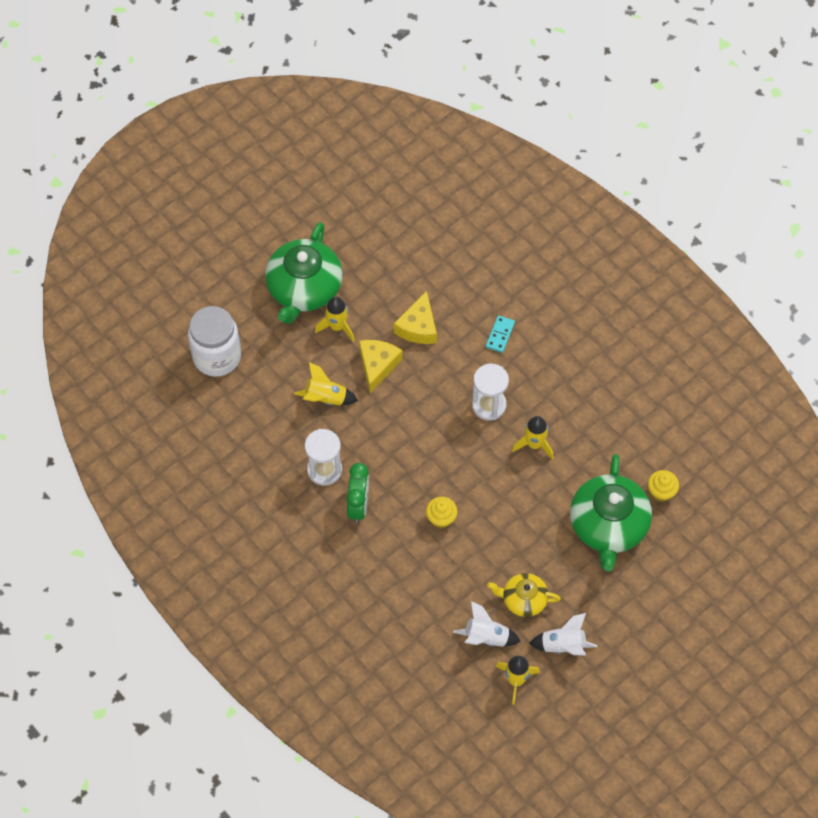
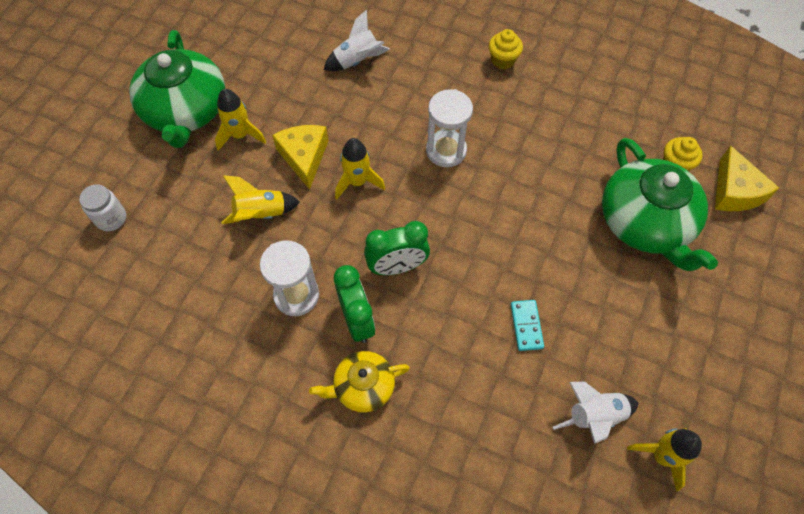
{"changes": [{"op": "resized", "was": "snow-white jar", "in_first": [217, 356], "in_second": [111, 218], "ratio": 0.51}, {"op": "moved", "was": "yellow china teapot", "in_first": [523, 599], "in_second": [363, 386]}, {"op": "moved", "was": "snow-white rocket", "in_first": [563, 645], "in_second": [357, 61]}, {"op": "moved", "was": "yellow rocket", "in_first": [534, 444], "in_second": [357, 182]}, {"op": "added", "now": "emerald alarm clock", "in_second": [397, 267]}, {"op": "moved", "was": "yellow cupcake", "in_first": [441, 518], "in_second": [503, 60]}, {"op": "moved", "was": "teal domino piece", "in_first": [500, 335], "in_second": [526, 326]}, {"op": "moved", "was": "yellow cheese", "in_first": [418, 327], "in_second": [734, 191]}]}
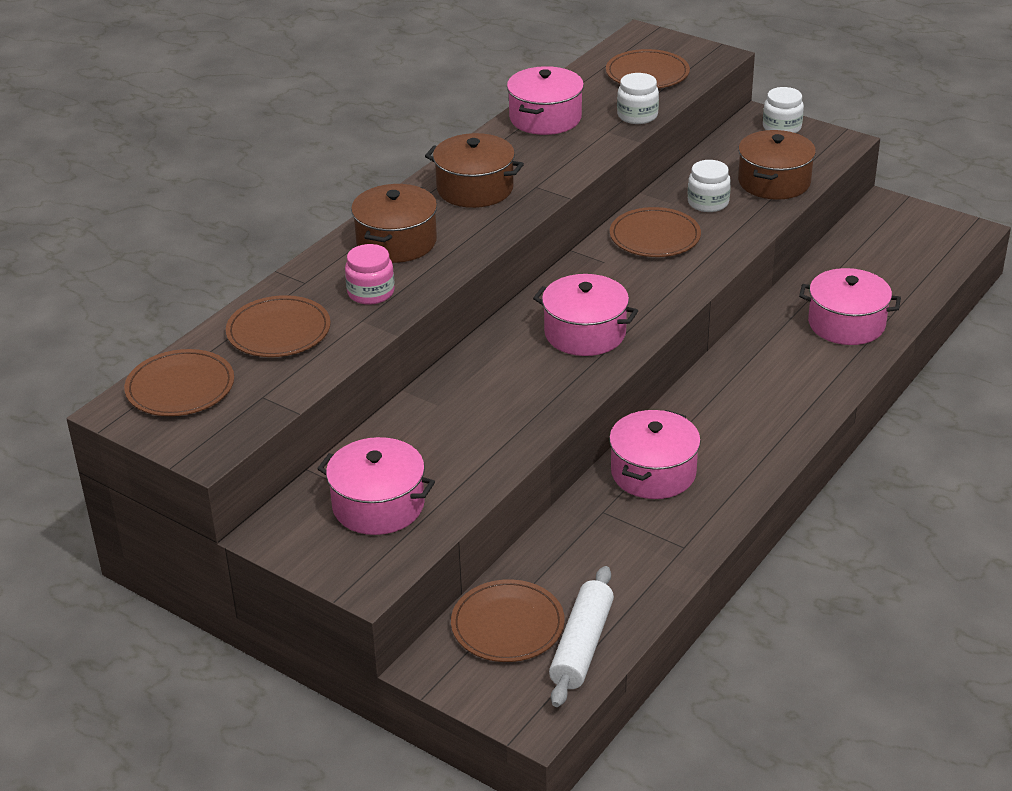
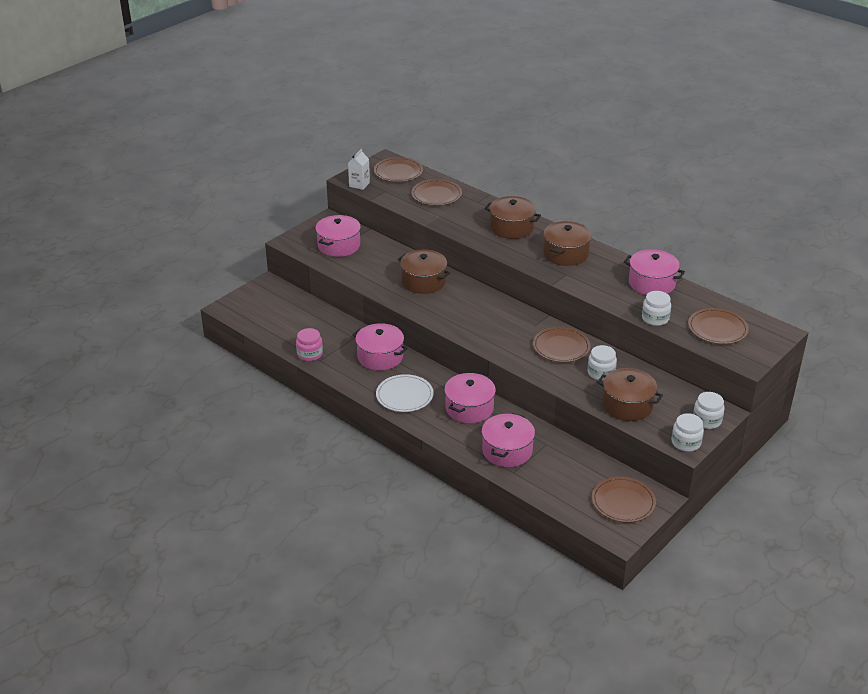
{"changes": [{"op": "moved", "was": "pink jar", "in_first": [371, 293], "in_second": [310, 354]}, {"op": "added", "now": "snow-white milk carton", "in_second": [359, 184]}, {"op": "added", "now": "snow-white dinner plate", "in_second": [404, 395]}, {"op": "added", "now": "brown stockpot", "in_second": [423, 281]}, {"op": "moved", "was": "pink stockpot", "in_first": [585, 333], "in_second": [469, 408]}, {"op": "moved", "was": "brown dinner plate", "in_first": [507, 625], "in_second": [623, 502]}, {"op": "added", "now": "snow-white jar", "in_second": [686, 443]}, {"op": "removed", "was": "snow-white rolling pin", "in_first": [581, 646]}]}
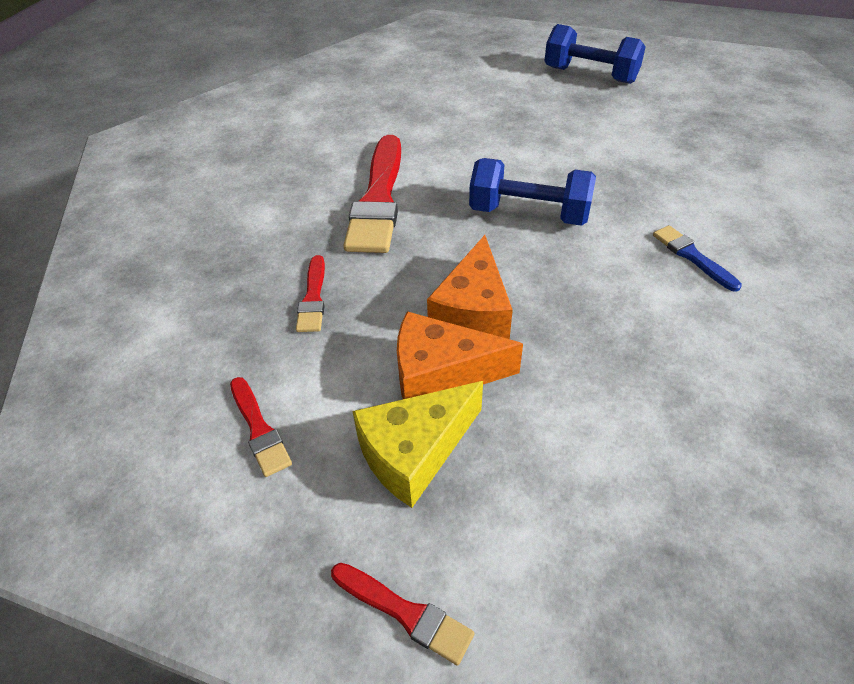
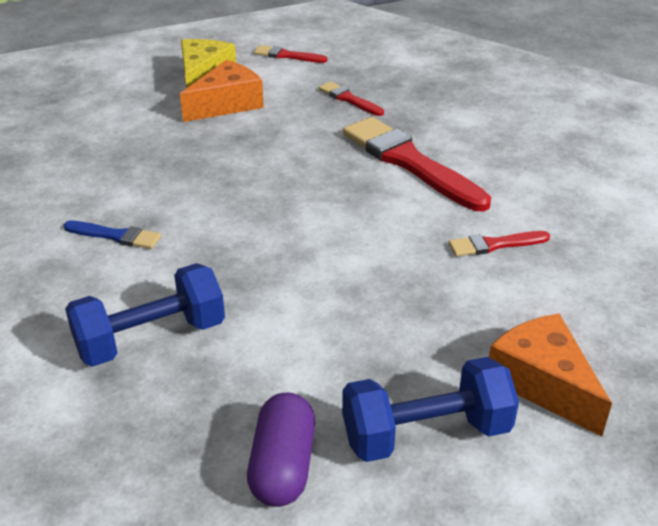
{"changes": [{"op": "moved", "was": "blue hand weight", "in_first": [529, 214], "in_second": [151, 338]}, {"op": "added", "now": "purple pill", "in_second": [283, 466]}, {"op": "moved", "was": "scarlet paint brush", "in_first": [405, 613], "in_second": [494, 245]}, {"op": "moved", "was": "bright orange cheese", "in_first": [473, 311], "in_second": [542, 383]}]}
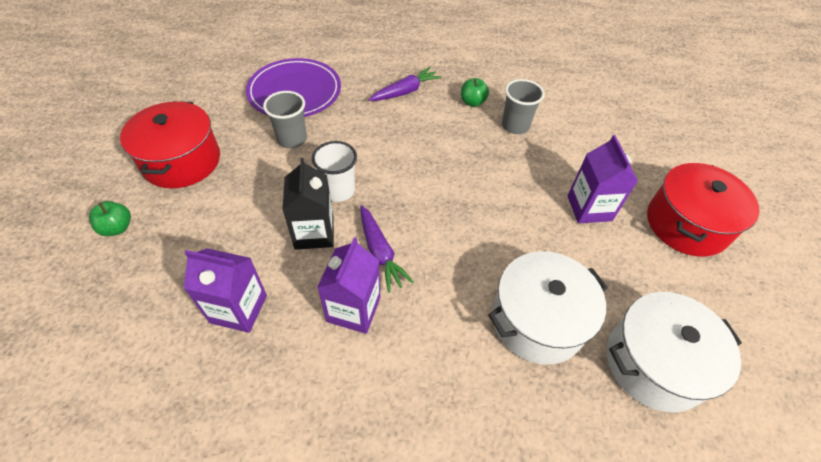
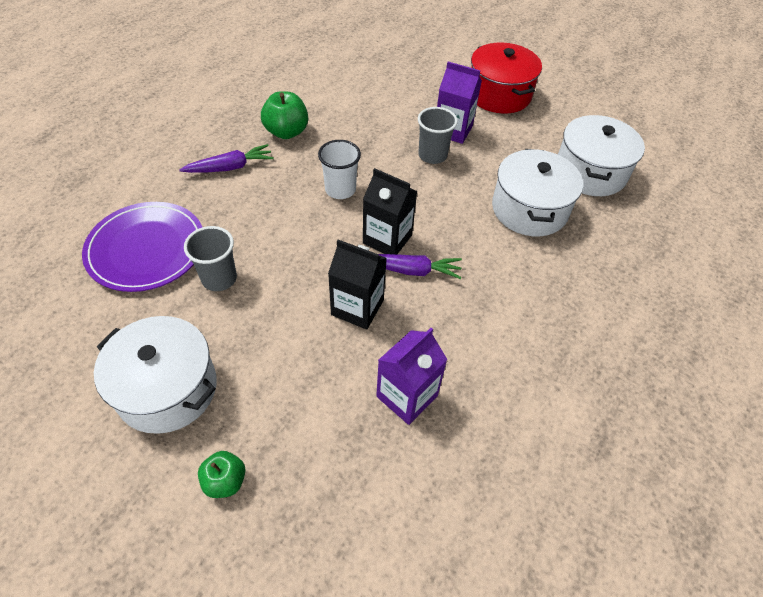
{"changes": [{"op": "recoloured", "was": "scarlet stockpot", "now": "snow-white stockpot", "in_first": [181, 161], "in_second": [167, 388]}, {"op": "turned", "was": "purple toy carrot", "in_first": [405, 91], "in_second": [230, 167], "clockwise": 75}, {"op": "resized", "was": "emerald toy apple", "in_first": [472, 102], "in_second": [286, 132], "ratio": 1.57}, {"op": "moved", "was": "snow-white cup", "in_first": [339, 191], "in_second": [340, 190]}, {"op": "added", "now": "black milk carton", "in_second": [387, 239]}, {"op": "moved", "was": "grey cup", "in_first": [515, 126], "in_second": [432, 155]}, {"op": "removed", "was": "purple milk carton", "in_first": [353, 309]}]}
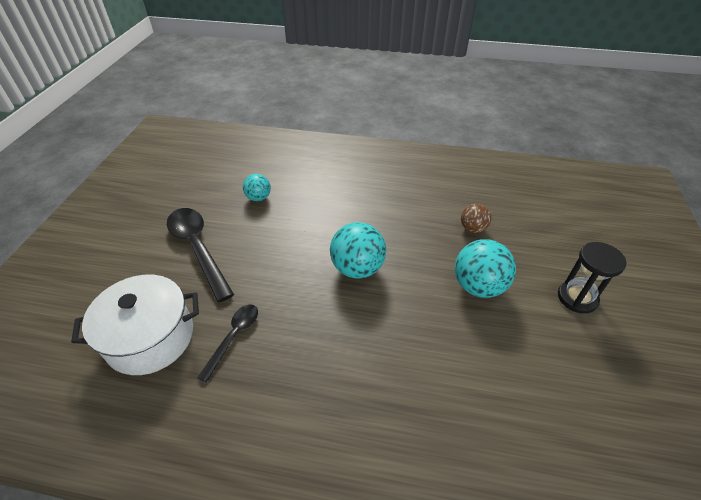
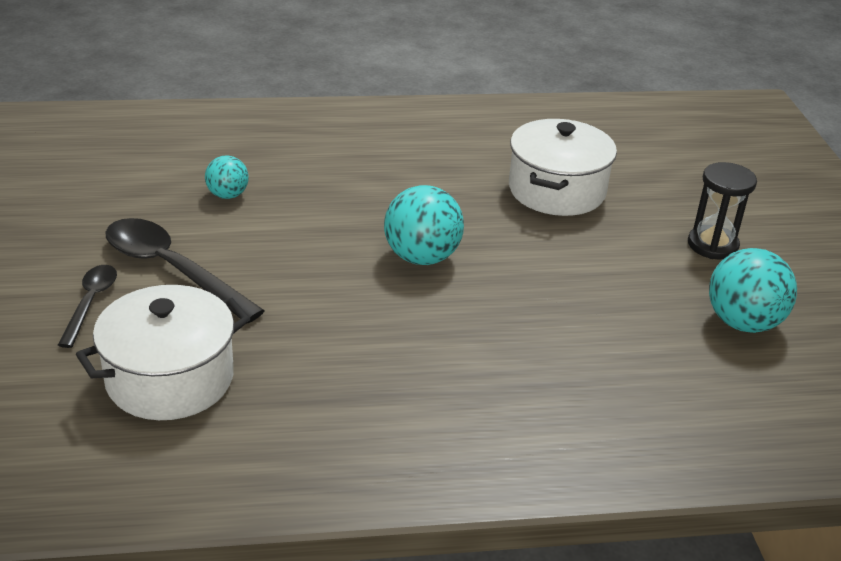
{"changes": [{"op": "moved", "was": "black teaspoon", "in_first": [234, 337], "in_second": [90, 303]}, {"op": "replaced", "was": "brown sphere", "now": "snow-white stockpot", "in_first": [472, 228], "in_second": [557, 190]}, {"op": "moved", "was": "teal sphere", "in_first": [478, 286], "in_second": [743, 323]}]}
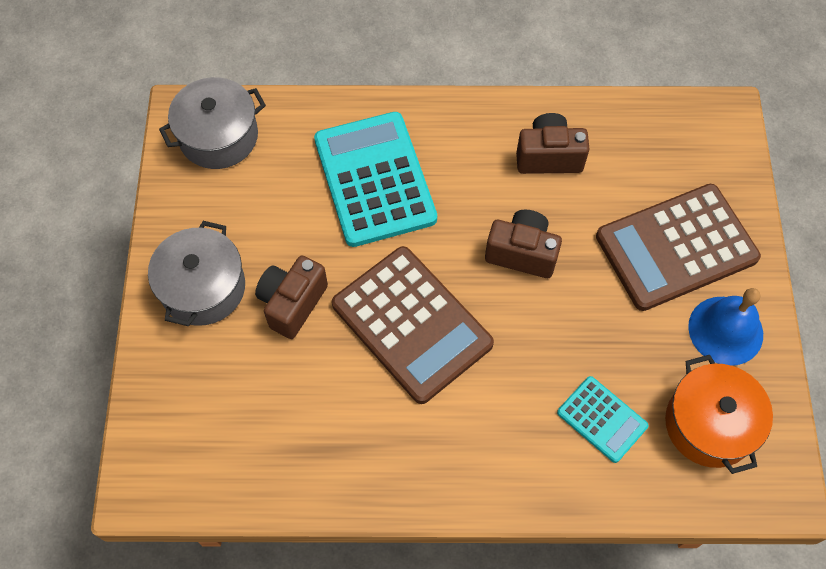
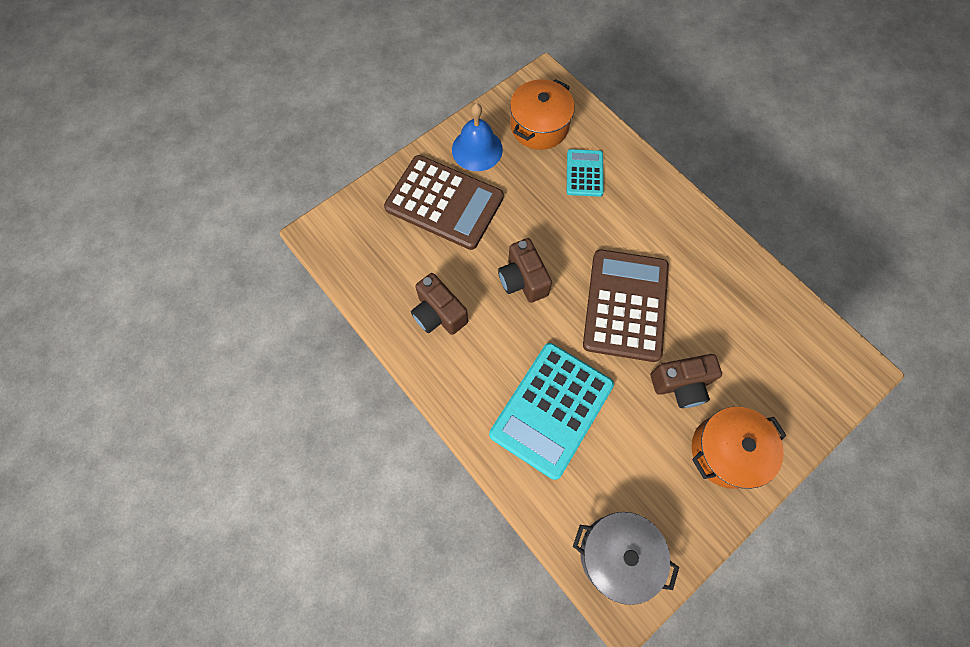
{"changes": [{"op": "recoloured", "was": "grey stockpot", "now": "bright orange stockpot", "in_first": [203, 287], "in_second": [726, 451]}]}
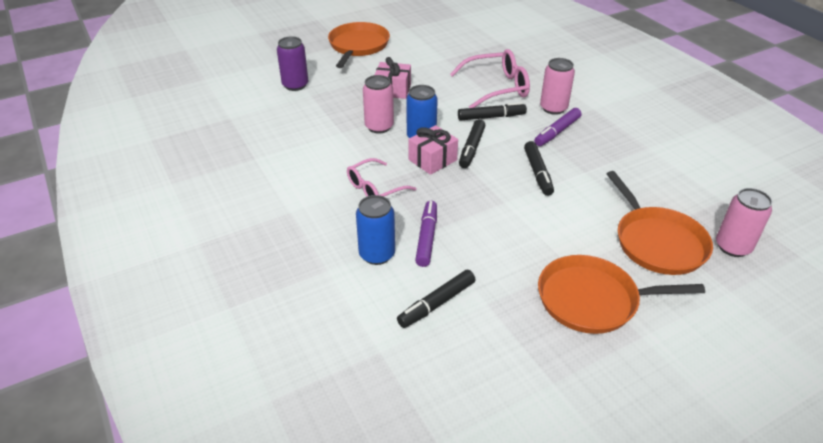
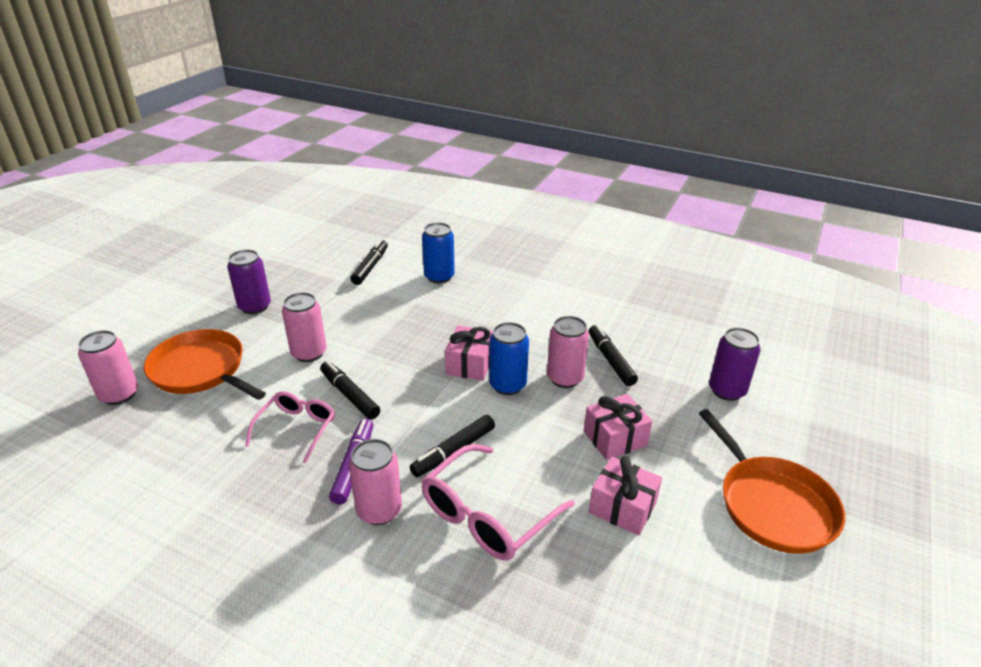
{"changes": [{"op": "replaced", "was": "bright orange pan", "now": "purple can", "in_first": [592, 300], "in_second": [255, 307]}, {"op": "moved", "was": "pink glasses", "in_first": [375, 188], "in_second": [297, 428]}, {"op": "added", "now": "pink can", "in_second": [309, 353]}, {"op": "moved", "was": "black marker pen", "in_first": [471, 148], "in_second": [610, 360]}, {"op": "added", "now": "pink wrapped gift", "in_second": [622, 507]}, {"op": "removed", "was": "purple marker pen", "in_first": [426, 238]}]}
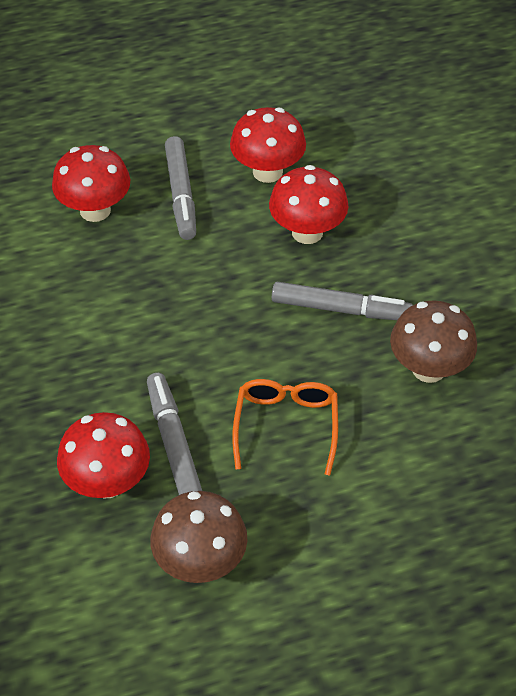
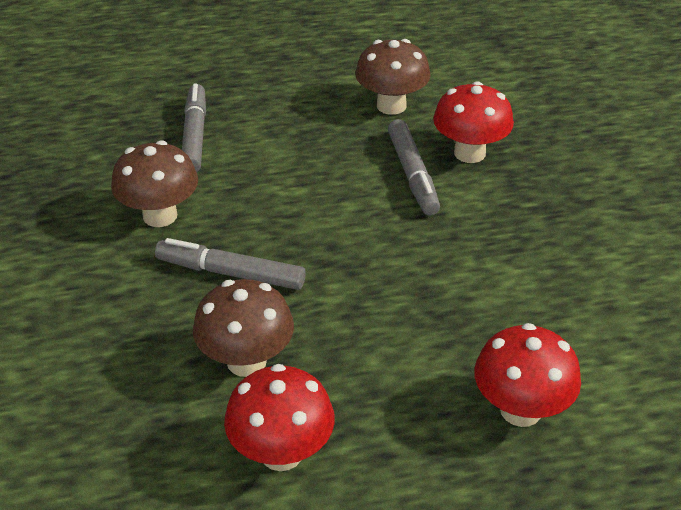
{"changes": [{"op": "moved", "was": "grey marker pen", "in_first": [181, 194], "in_second": [195, 135]}, {"op": "recoloured", "was": "scarlet mushroom", "now": "brown mushroom", "in_first": [307, 232], "in_second": [246, 361]}, {"op": "removed", "was": "bright orange glasses", "in_first": [286, 426]}]}
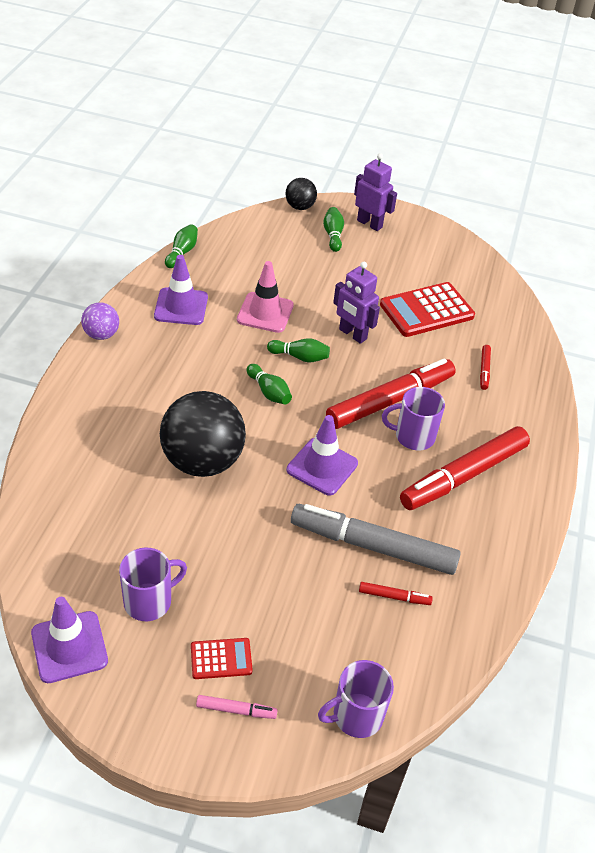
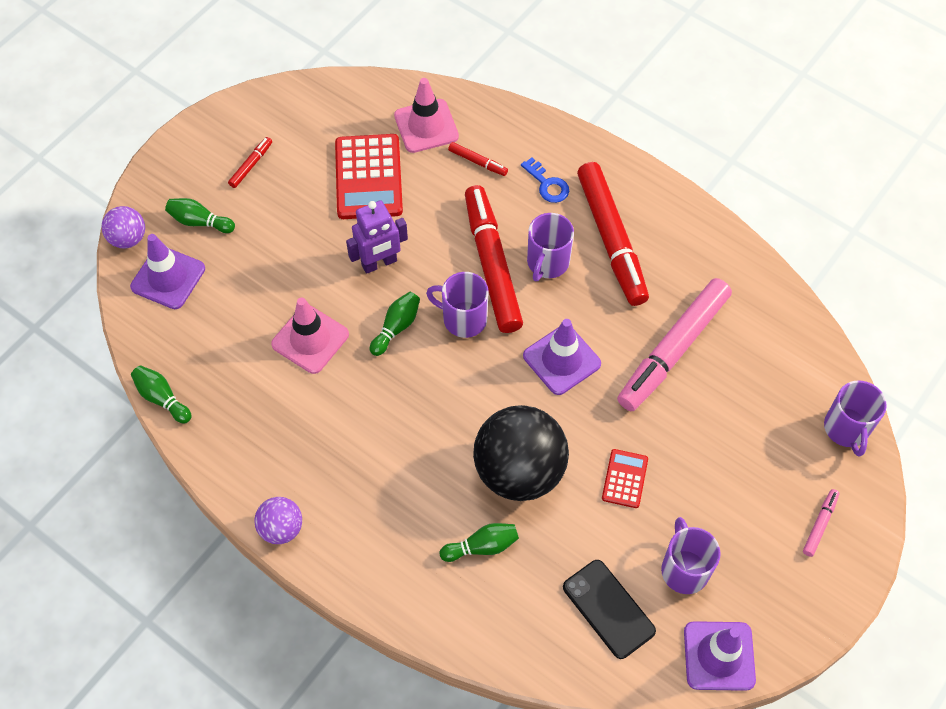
{"changes": [{"op": "recoloured", "was": "black sphere", "now": "purple sphere", "in_first": [300, 207], "in_second": [128, 238]}, {"op": "moved", "was": "purple traffic cone", "in_first": [181, 307], "in_second": [168, 278]}, {"op": "moved", "was": "scarlet marker pen", "in_first": [394, 597], "in_second": [251, 165]}, {"op": "added", "now": "pink traffic cone", "in_second": [426, 126]}, {"op": "added", "now": "purple coffee mug", "in_second": [463, 319]}, {"op": "moved", "was": "emerald tenpin", "in_first": [269, 392], "in_second": [482, 546]}, {"op": "added", "now": "blue key", "in_second": [547, 184]}, {"op": "added", "now": "black mobile phone", "in_second": [608, 609]}, {"op": "moved", "was": "scarlet calculator", "in_first": [221, 659], "in_second": [625, 479]}, {"op": "recoloured", "was": "grey marker pen", "now": "pink marker pen", "in_first": [372, 546], "in_second": [673, 350]}, {"op": "removed", "was": "purple robot figure", "in_first": [369, 224]}]}
